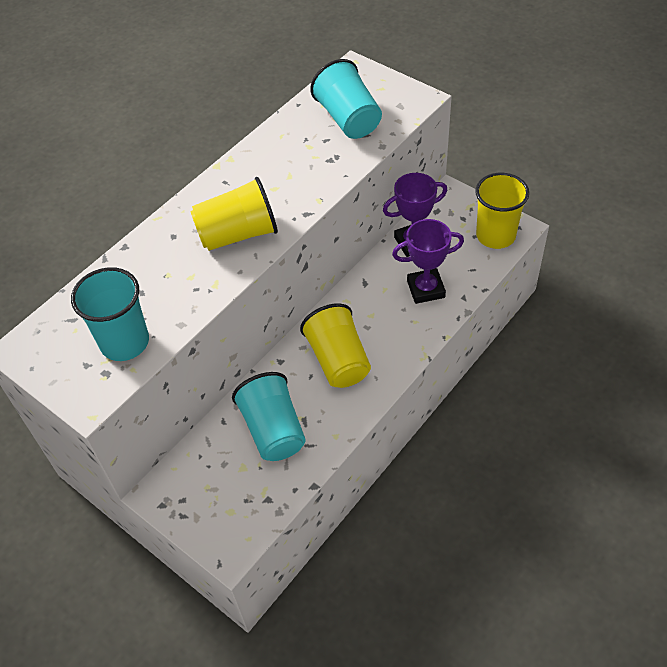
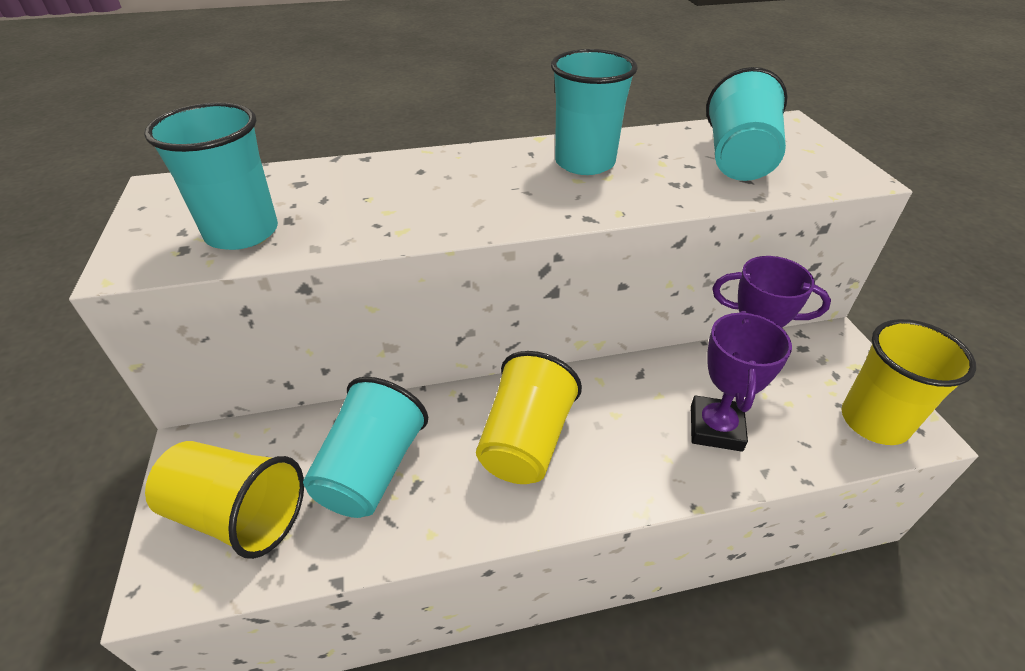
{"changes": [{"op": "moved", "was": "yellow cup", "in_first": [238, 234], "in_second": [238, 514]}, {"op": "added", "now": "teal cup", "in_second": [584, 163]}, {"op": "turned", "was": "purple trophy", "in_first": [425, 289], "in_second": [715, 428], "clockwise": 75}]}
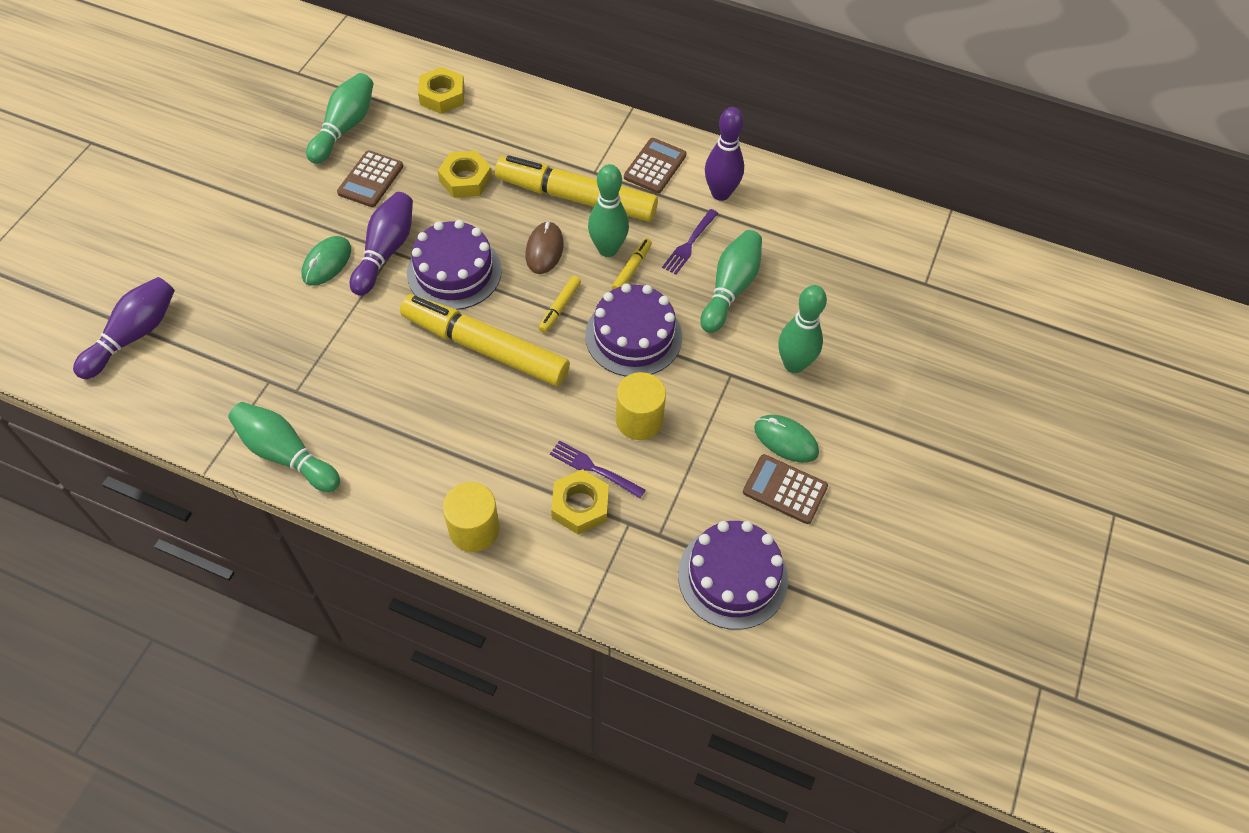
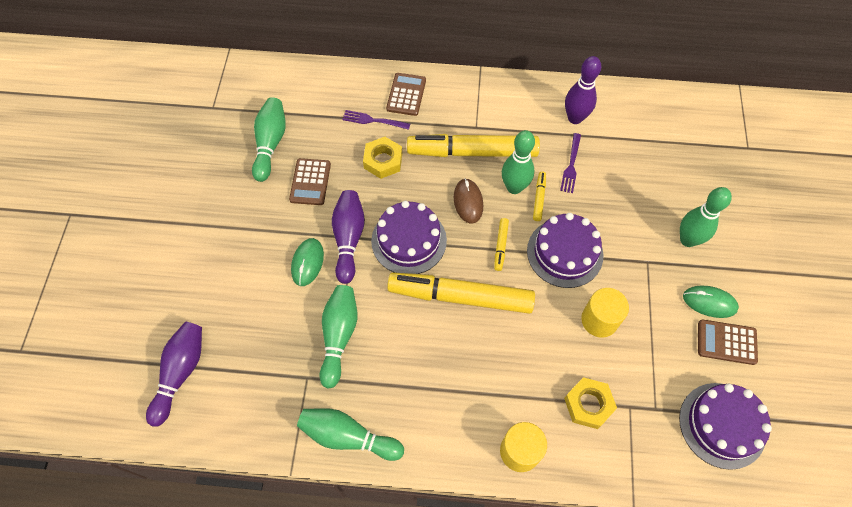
{"changes": [{"op": "moved", "was": "emerald tenpin", "in_first": [730, 289], "in_second": [339, 336]}, {"op": "moved", "was": "purple fork", "in_first": [594, 469], "in_second": [373, 120]}, {"op": "moved", "was": "brown calculator", "in_first": [655, 166], "in_second": [406, 95]}, {"op": "removed", "was": "yellow nut", "in_first": [442, 95]}]}
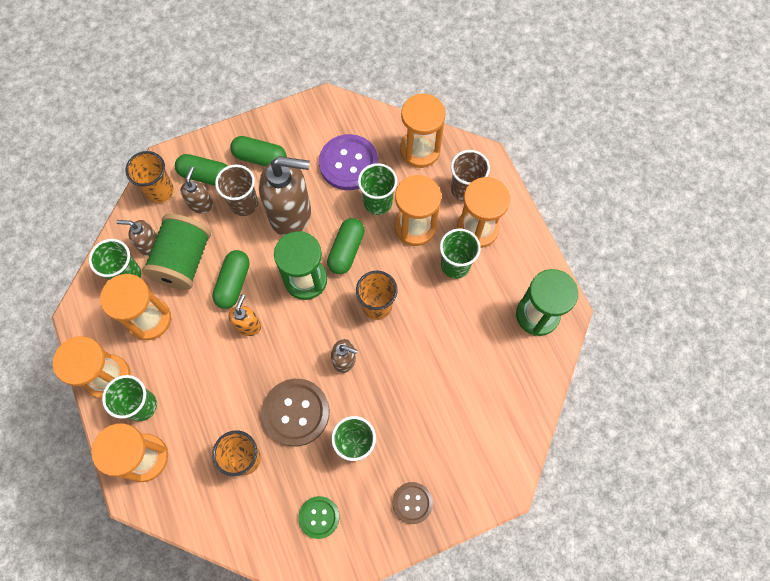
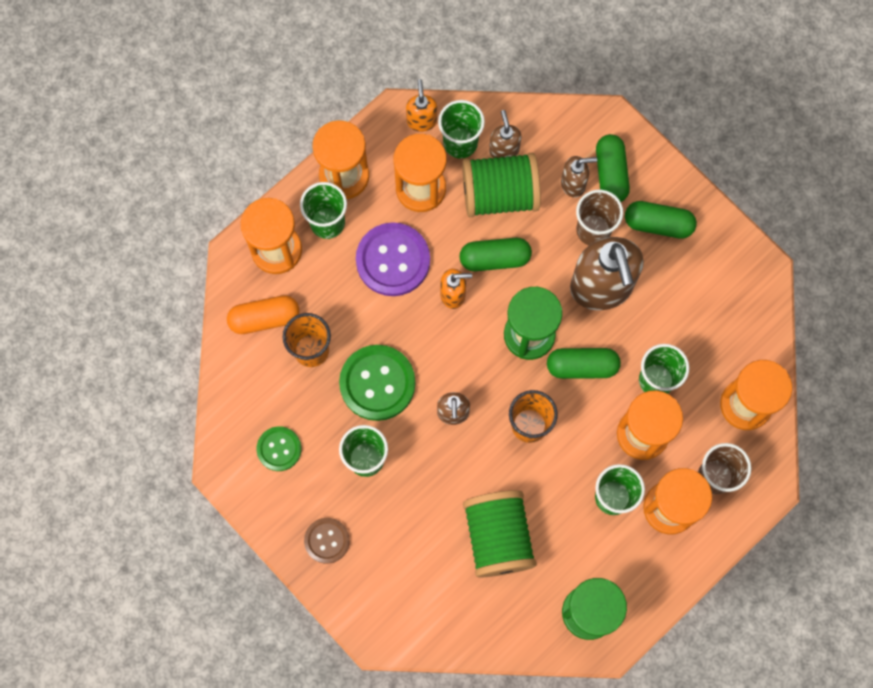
{"changes": [{"op": "added", "now": "bright orange pill", "in_second": [264, 318]}, {"op": "recoloured", "was": "brown shirt button", "now": "emerald shirt button", "in_first": [296, 412], "in_second": [377, 383]}, {"op": "moved", "was": "purple shirt button", "in_first": [348, 163], "in_second": [393, 260]}, {"op": "added", "now": "bright orange pump bottle", "in_second": [421, 120]}, {"op": "added", "now": "emerald reel of thread", "in_second": [498, 537]}, {"op": "turned", "was": "emerald pill", "in_first": [260, 158], "in_second": [658, 224], "clockwise": -75}, {"op": "removed", "was": "bright orange cup", "in_first": [160, 191]}]}
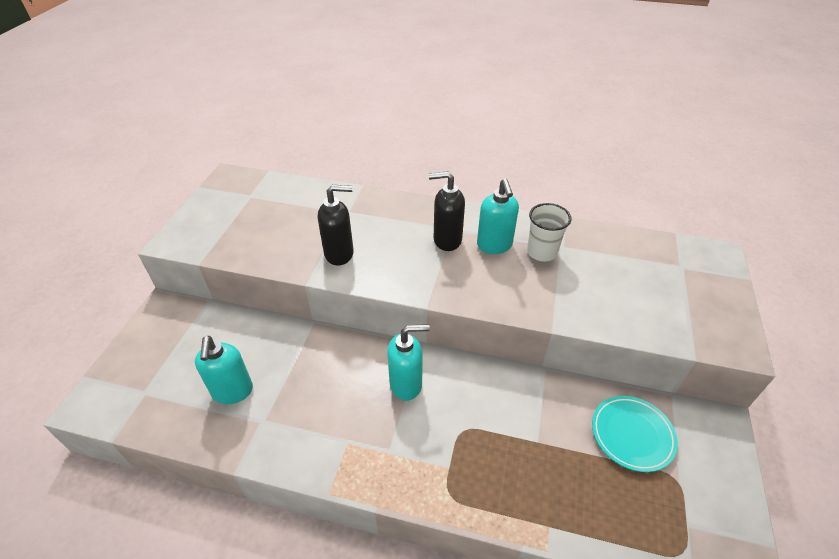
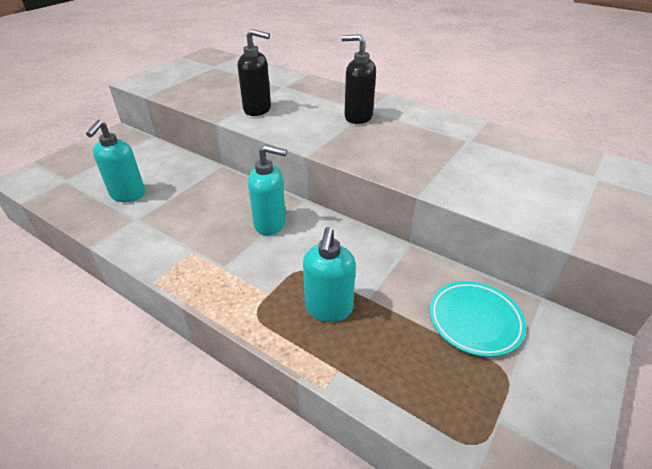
{"changes": [{"op": "moved", "was": "teal pump bottle", "in_first": [494, 245], "in_second": [328, 309]}, {"op": "removed", "was": "snow-white cup", "in_first": [541, 252]}]}
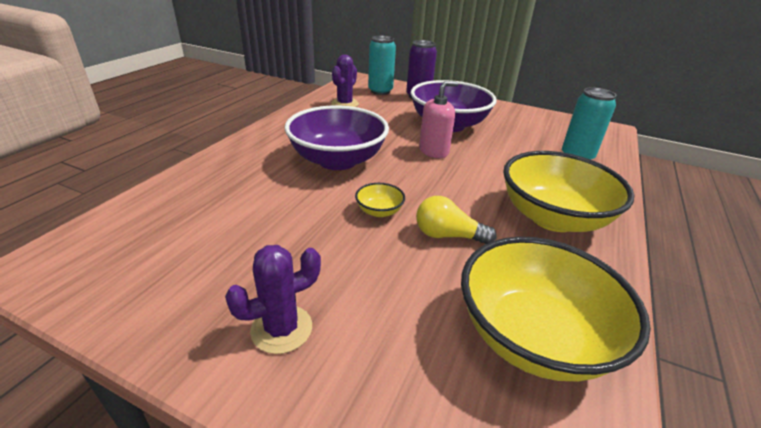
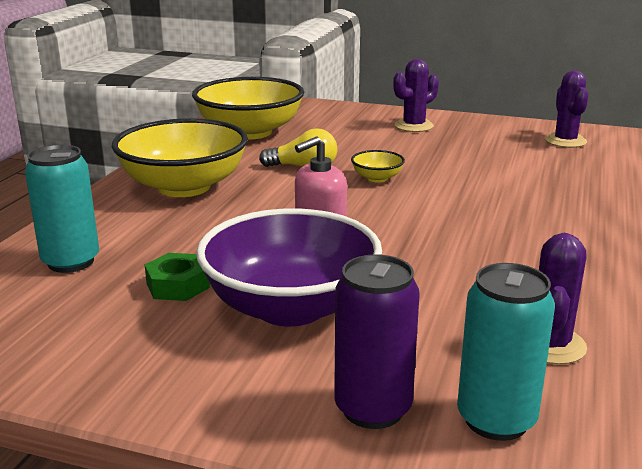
{"changes": [{"op": "added", "now": "emerald nut", "in_second": [178, 285]}, {"op": "added", "now": "purple prickly plant", "in_second": [565, 141]}, {"op": "removed", "was": "purple deep dish", "in_first": [337, 160]}]}
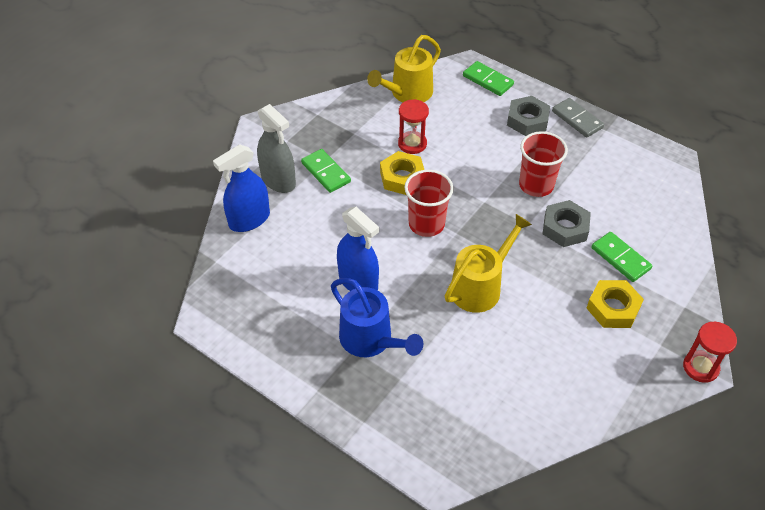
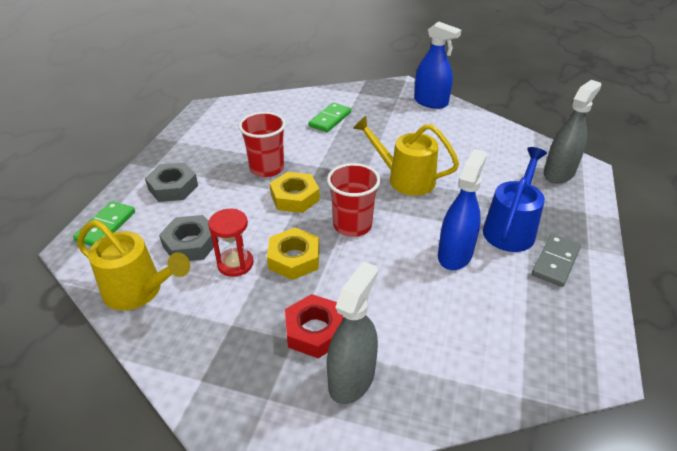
{"changes": [{"op": "moved", "was": "grey nut", "in_first": [565, 228], "in_second": [190, 244]}, {"op": "moved", "was": "yellow nut", "in_first": [613, 308], "in_second": [295, 197]}, {"op": "replaced", "was": "emerald domino piece", "now": "scarlet nut", "in_first": [325, 172], "in_second": [315, 331]}, {"op": "moved", "was": "blue sprayer", "in_first": [249, 220], "in_second": [430, 102]}, {"op": "moved", "was": "grey domino piece", "in_first": [577, 119], "in_second": [555, 262]}, {"op": "added", "now": "grey sprayer", "in_second": [559, 173]}, {"op": "removed", "was": "scarlet hourglass", "in_first": [700, 367]}]}
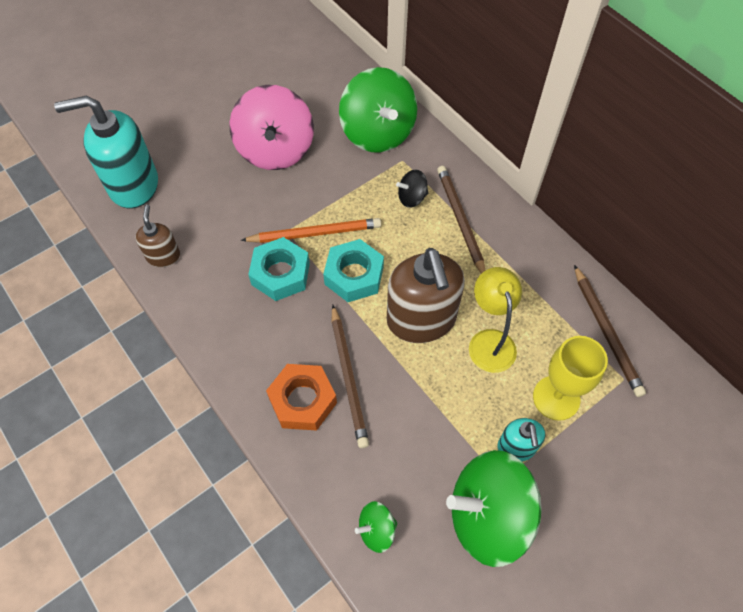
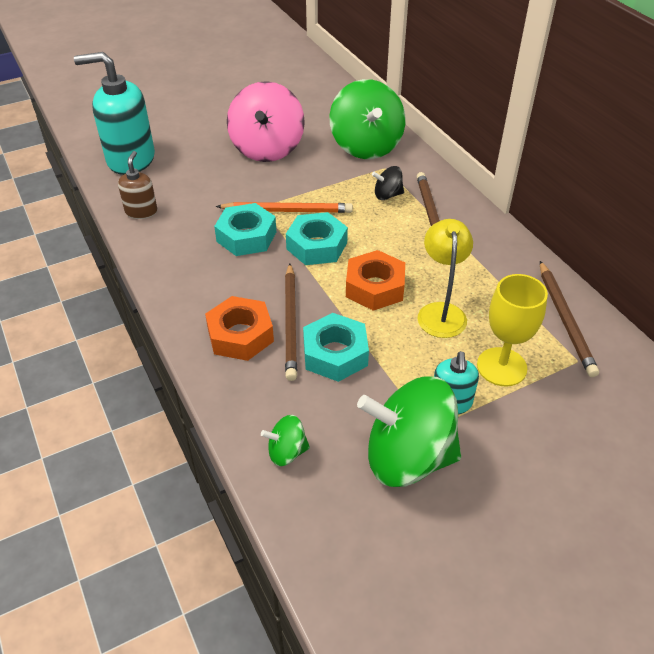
{"changes": [{"op": "added", "now": "teal nut", "in_second": [335, 354]}, {"op": "replaced", "was": "brown pump bottle", "now": "bright orange nut", "in_first": [421, 320], "in_second": [375, 287]}]}
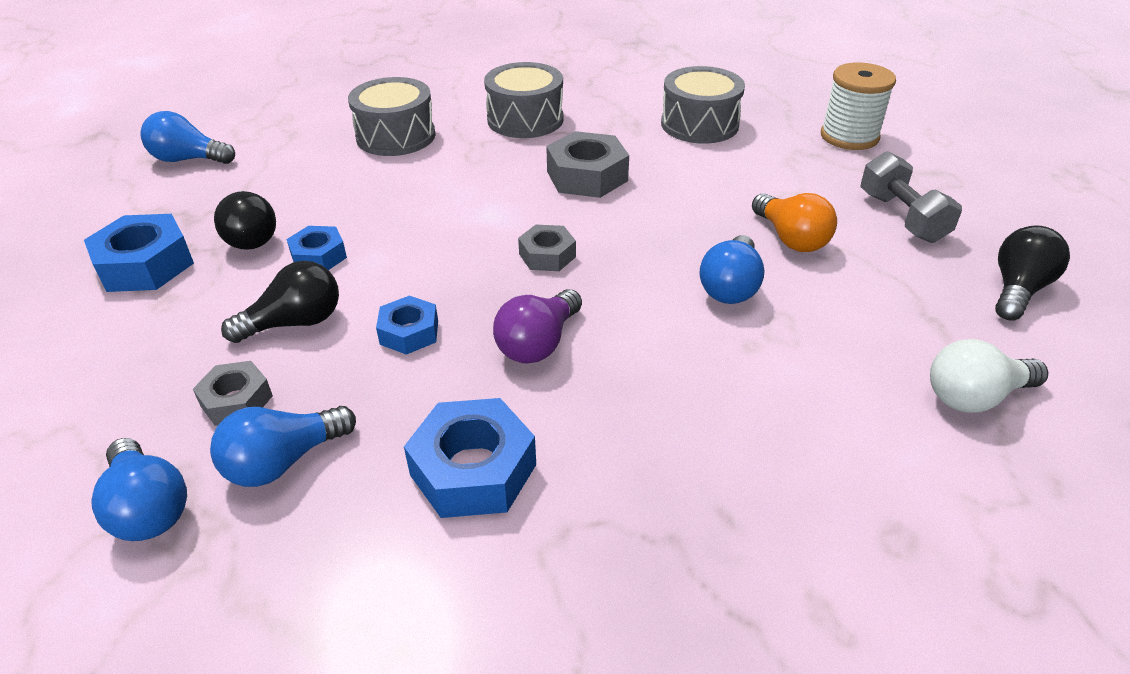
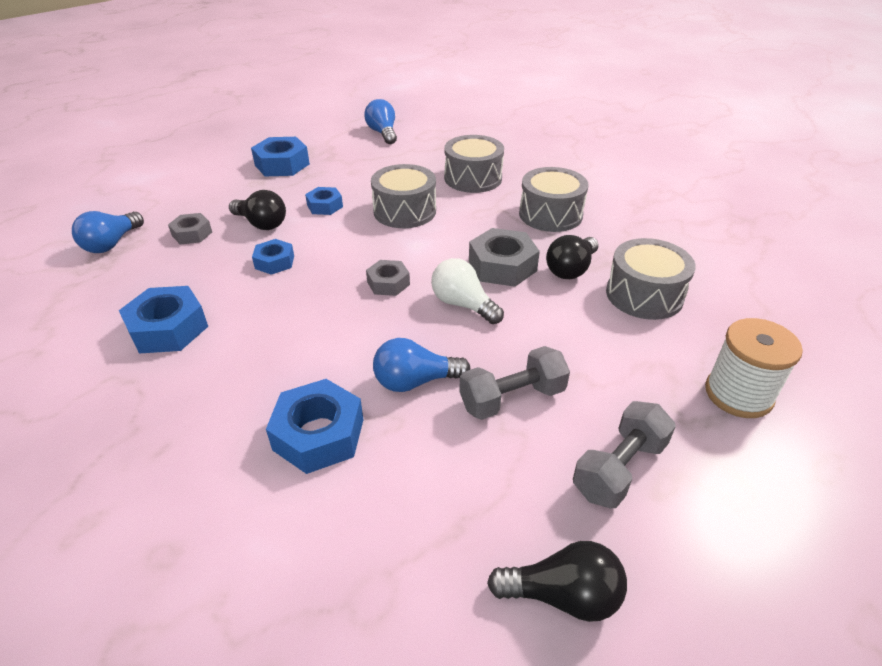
{"changes": [{"op": "added", "now": "blue nut", "in_second": [319, 434]}, {"op": "added", "now": "grey toy drum", "in_second": [404, 211]}, {"op": "moved", "was": "snow-white bulb", "in_first": [975, 397], "in_second": [463, 304]}, {"op": "replaced", "was": "bright orange bulb", "now": "grey hand weight", "in_first": [791, 238], "in_second": [512, 398]}, {"op": "moved", "was": "black bulb", "in_first": [251, 236], "in_second": [571, 269]}, {"op": "removed", "was": "blue bulb", "in_first": [283, 461]}, {"op": "removed", "was": "purple bulb", "in_first": [538, 343]}]}
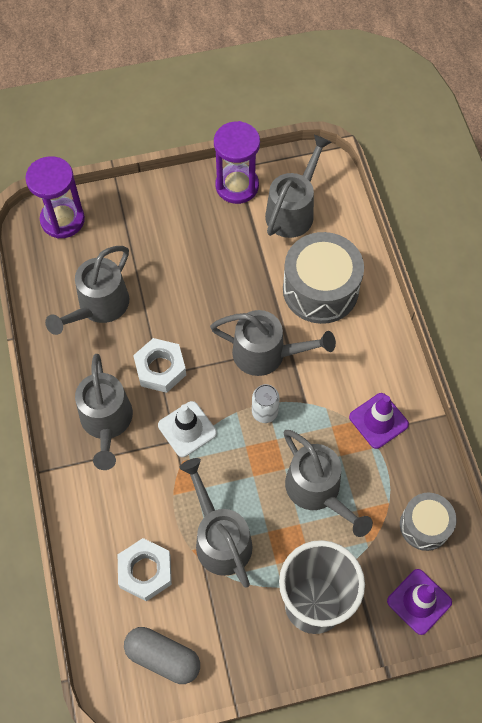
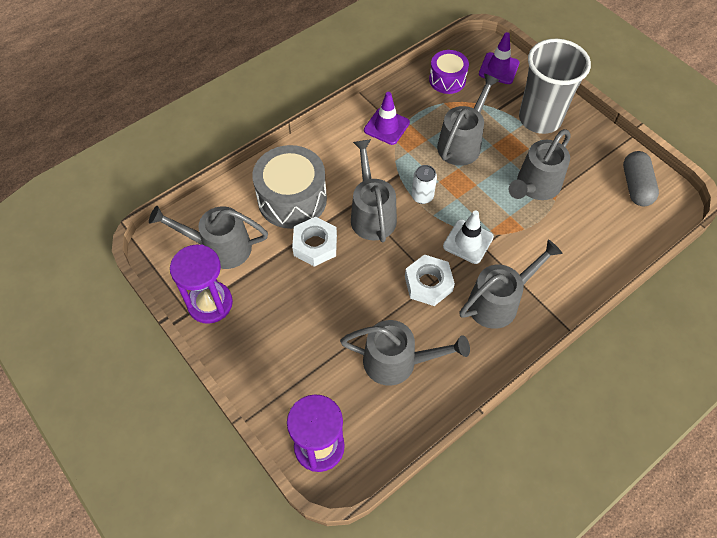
{"changes": [{"op": "moved", "was": "snow-white nut", "in_first": [145, 571], "in_second": [315, 245]}, {"op": "recoloured", "was": "grey toy drum", "now": "purple toy drum", "in_first": [424, 525], "in_second": [447, 80]}]}
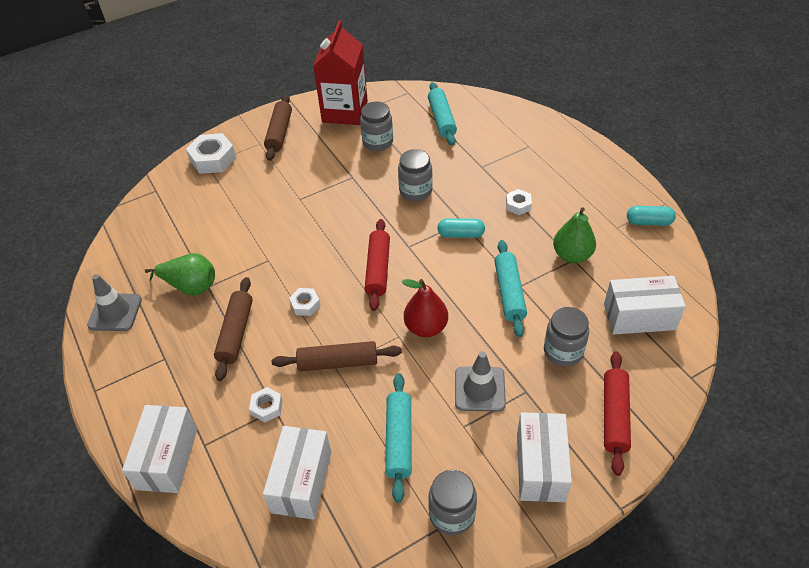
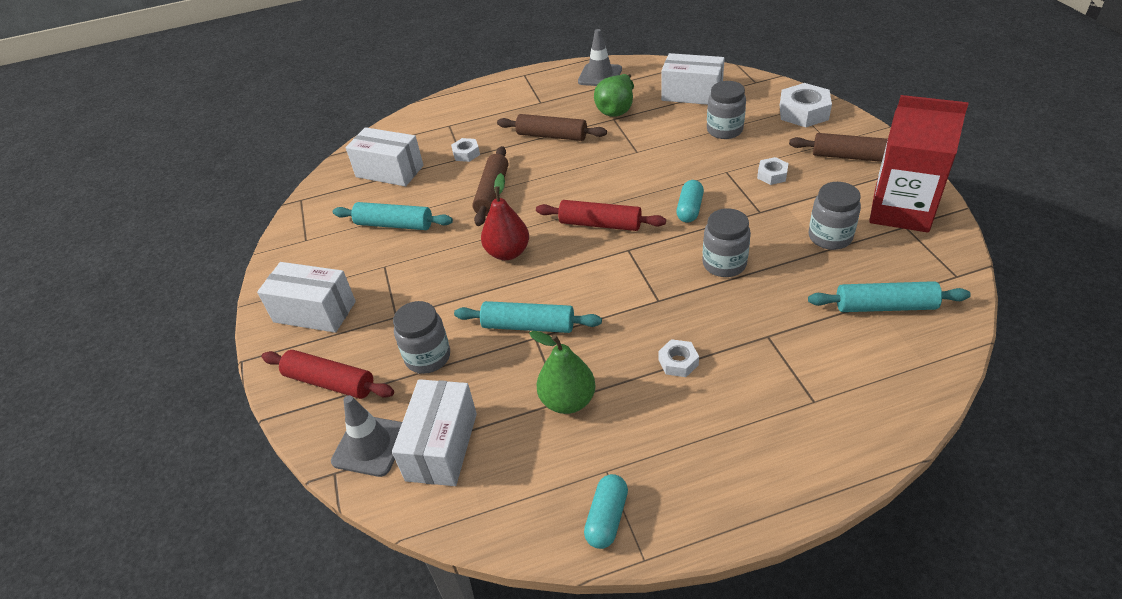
{"changes": [{"op": "moved", "was": "grey traffic cone", "in_first": [479, 389], "in_second": [370, 445]}, {"op": "moved", "was": "snow-white package", "in_first": [167, 458], "in_second": [692, 94]}, {"op": "moved", "was": "teal pill", "in_first": [461, 234], "in_second": [689, 209]}, {"op": "moved", "was": "grey jar", "in_first": [452, 514], "in_second": [724, 130]}, {"op": "moved", "was": "snow-white nut", "in_first": [305, 304], "in_second": [772, 175]}]}
